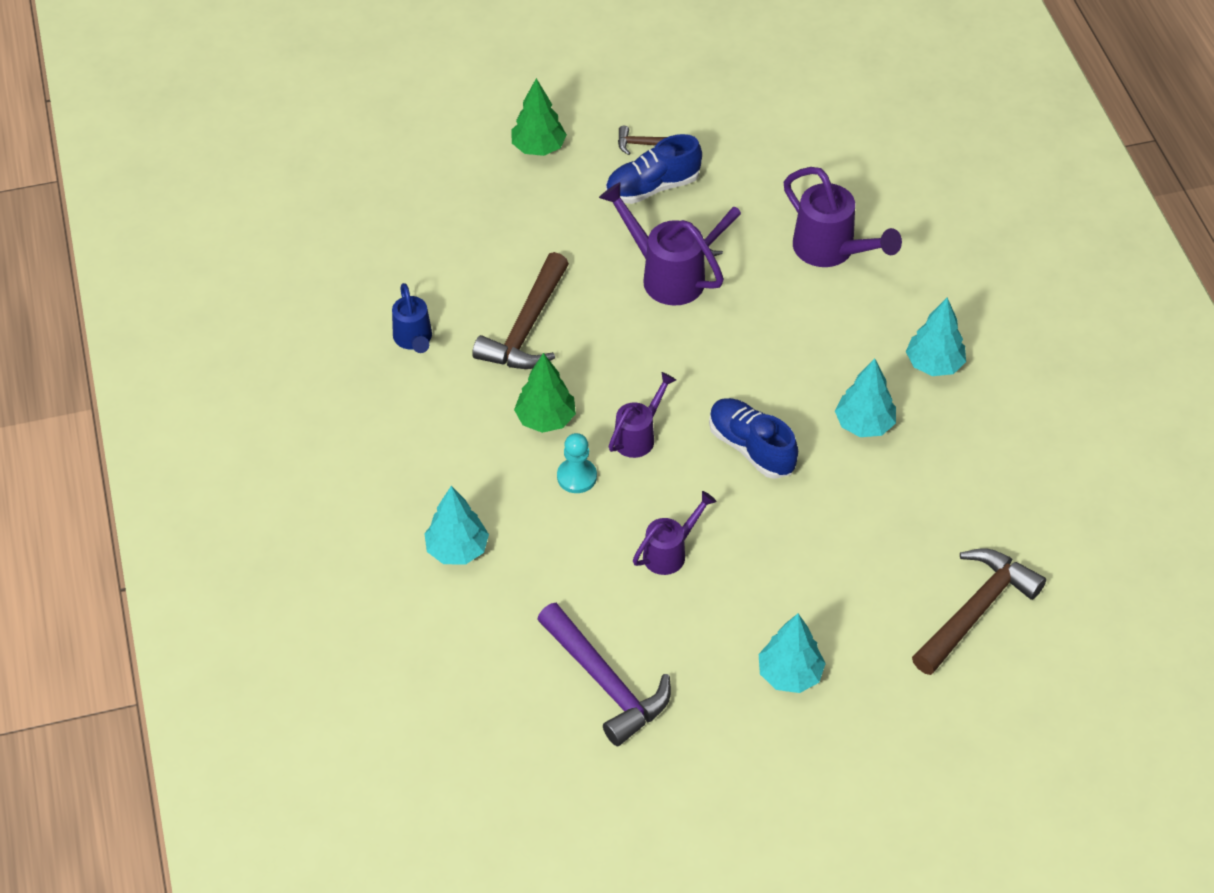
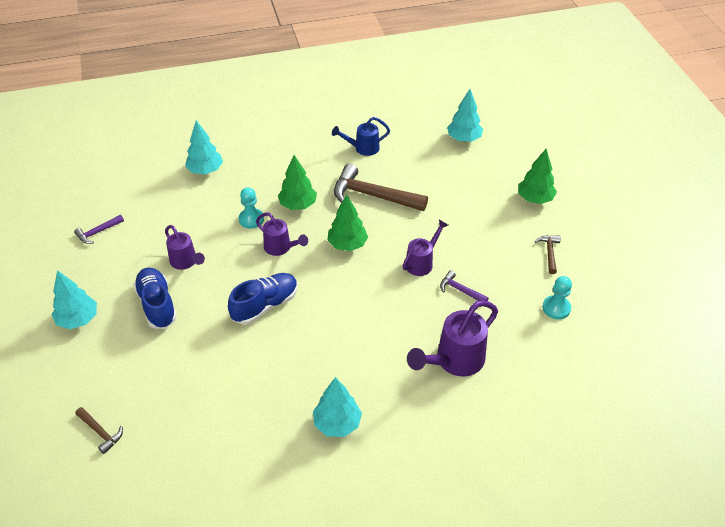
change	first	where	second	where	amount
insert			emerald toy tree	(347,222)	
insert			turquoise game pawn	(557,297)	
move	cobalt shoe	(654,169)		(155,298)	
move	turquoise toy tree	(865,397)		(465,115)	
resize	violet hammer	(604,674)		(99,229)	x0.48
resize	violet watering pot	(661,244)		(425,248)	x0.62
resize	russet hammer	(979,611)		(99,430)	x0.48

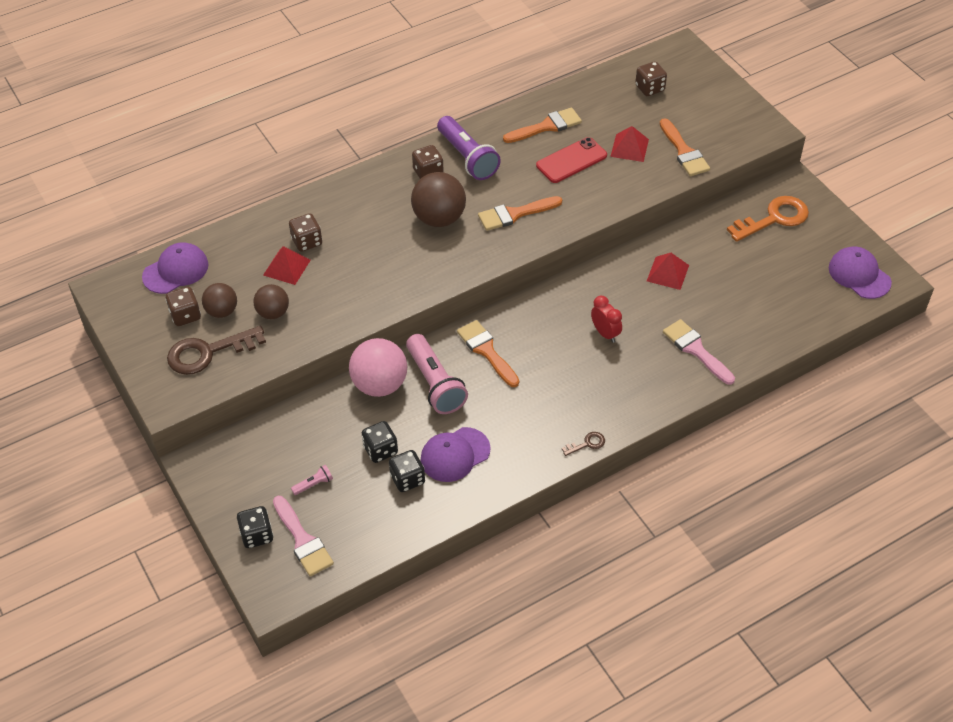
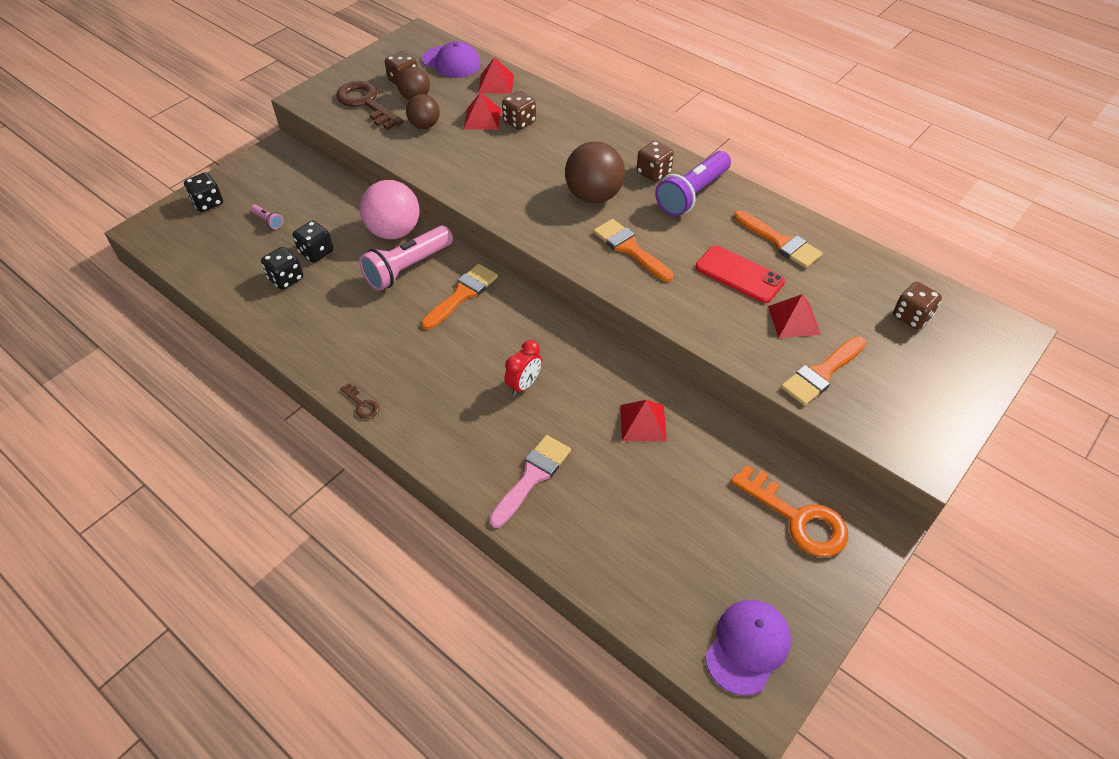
change	first	where	second	where	amount
delete	rosy paint brush	(303,536)			
delete	violet cap	(455,454)			
insert			red pyramid	(496,75)	

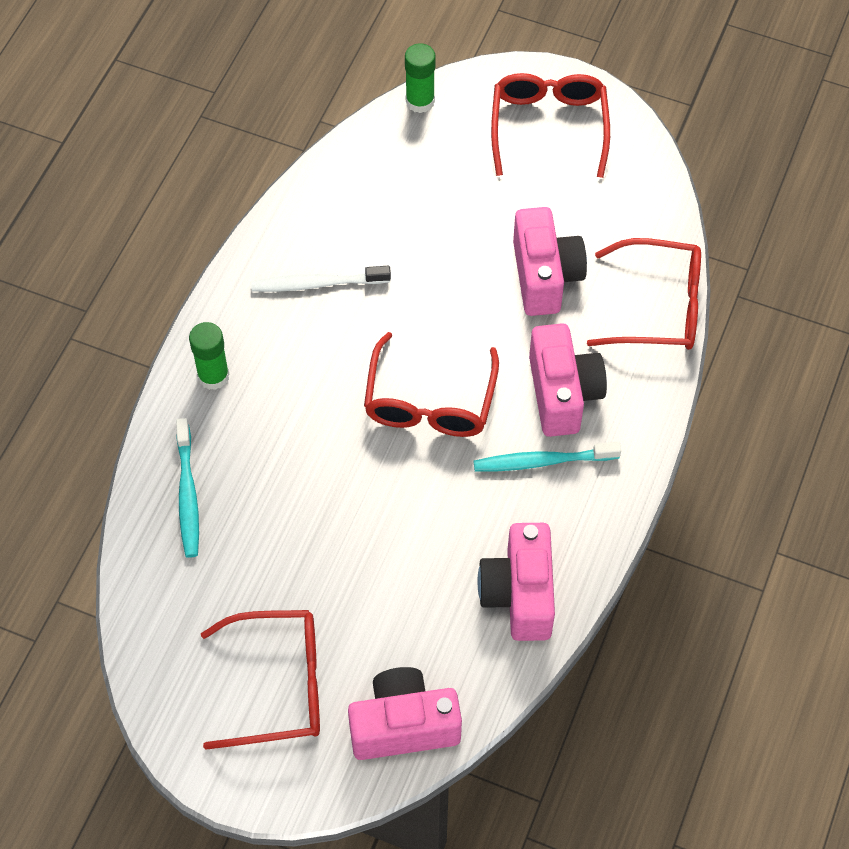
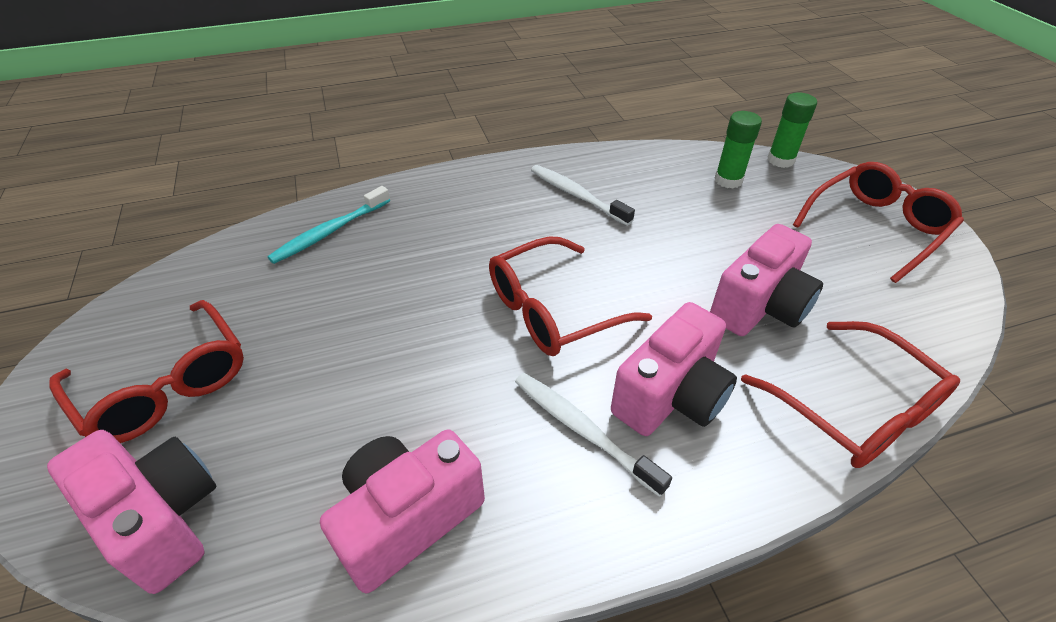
change	first	where	second	where	amount
move	emerald glue	(209,356)		(738,150)	
recolor	turquoise dental brush	(547,457)	white dental brush	(593,435)	

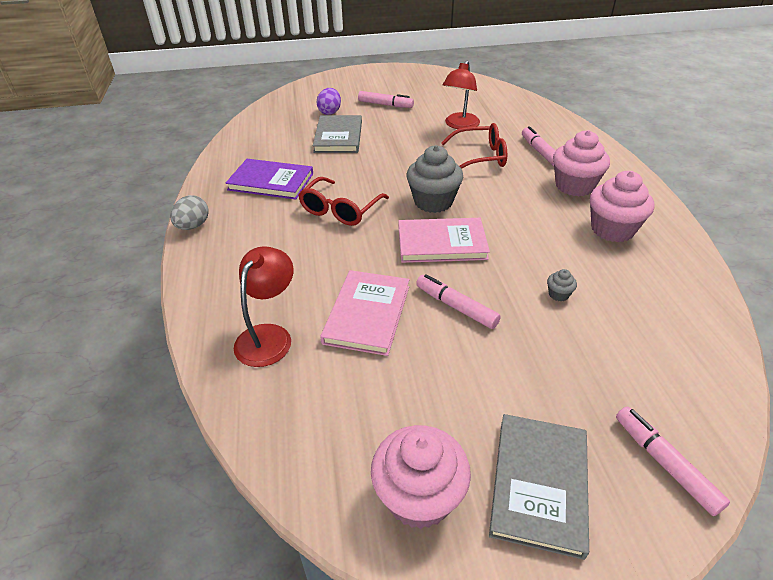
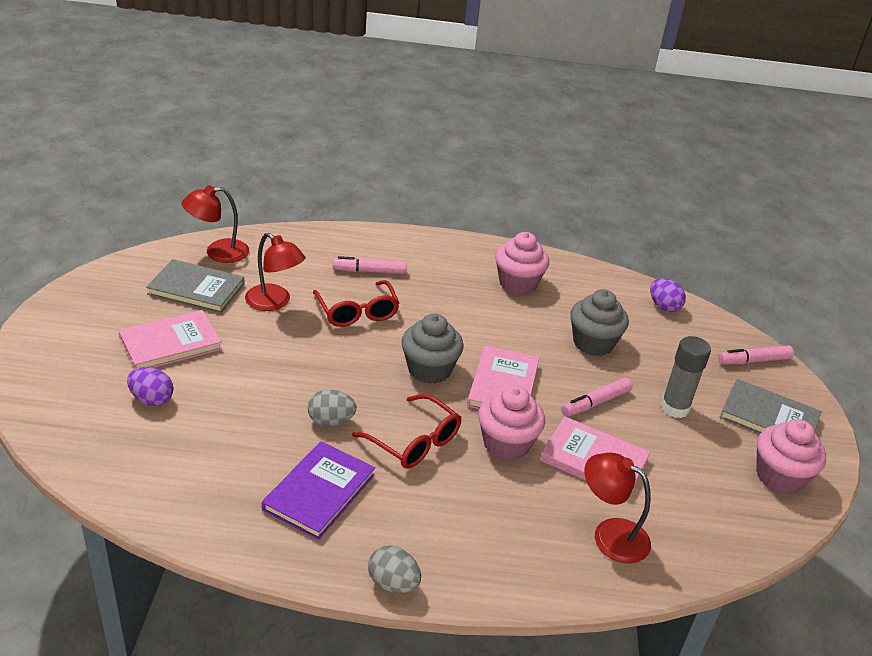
change	first	where	second	where	amount
insert			red lamp	(215,224)	
insert			grey toy egg	(332,408)	
insert			violet toy egg	(668,295)	
insert			grey glue	(685,377)	
move	grey hardback	(337,134)		(195,286)	
move	rosy fairy cake	(581,163)		(511,423)	
replace	rosy marker	(386,99)	rosy hardback	(170,339)	
rotate	red glasses	(474,146)		(356,303)	150 degrees clockwise
resize	grey fairy cake	(562,285)		(599,322)	x2.37

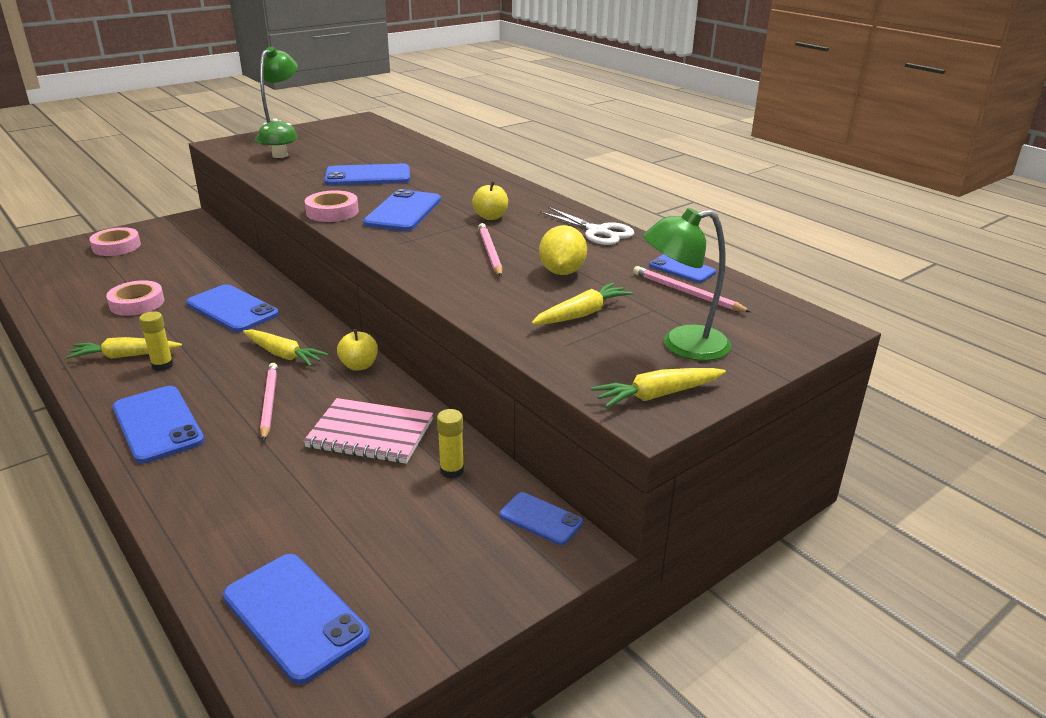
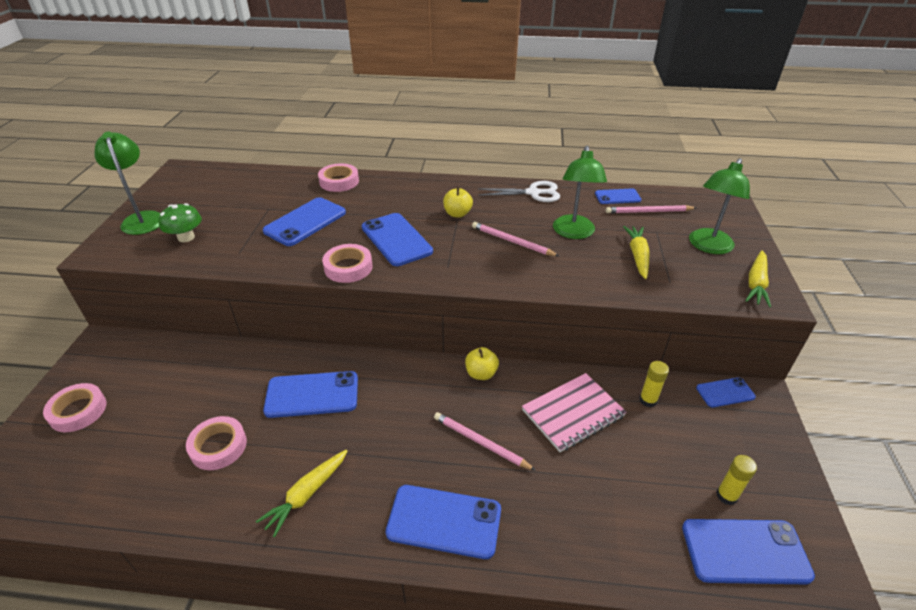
change	first	where	second	where	amount
delete	golden carrot	(286,348)			
insert			rosy sticky tape	(338,177)	
move	golden glue	(156,341)		(736,480)	
replace	golden lemon	(563,250)	emerald lamp	(580,192)	

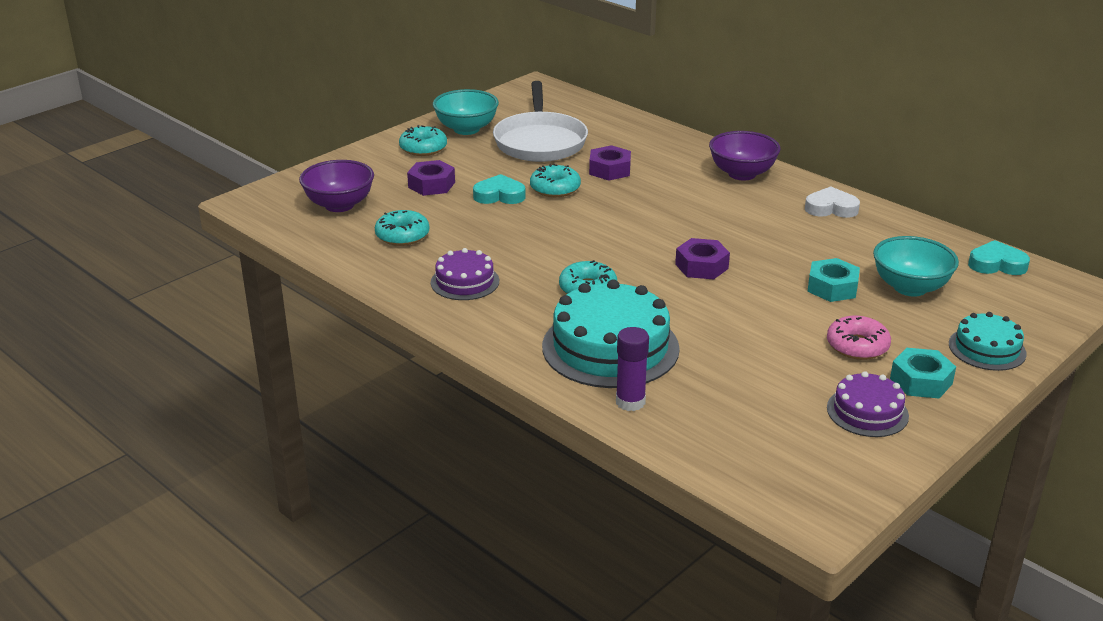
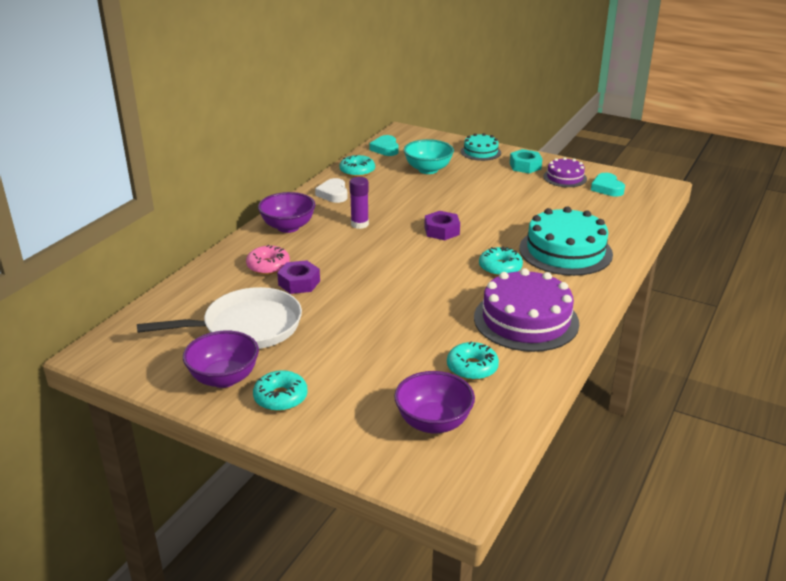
change	first	where	second	where	amount
delete	violet hex nut	(431,178)			
delete	turquoise hex nut	(833,280)			
move	turquoise heart	(499,189)		(608,185)	
move	turquoise donut	(555,180)		(357,166)	
move	violet glue	(632,369)		(359,203)	
move	rosy donut	(859,338)		(268,260)	
recolor	turquoise deep dish	(466,112)	violet deep dish	(221,359)	
resize	violet gateau	(465,274)		(526,310)	x1.84

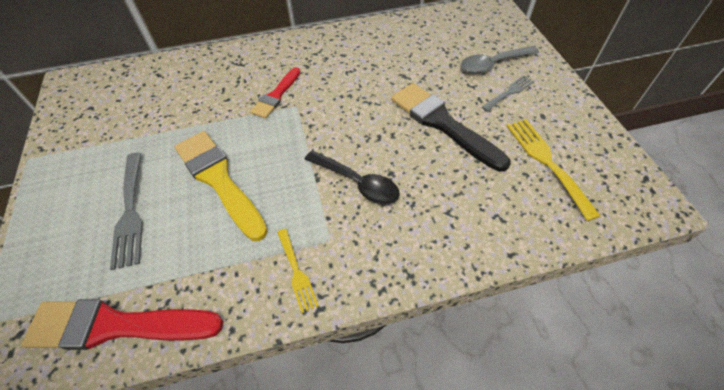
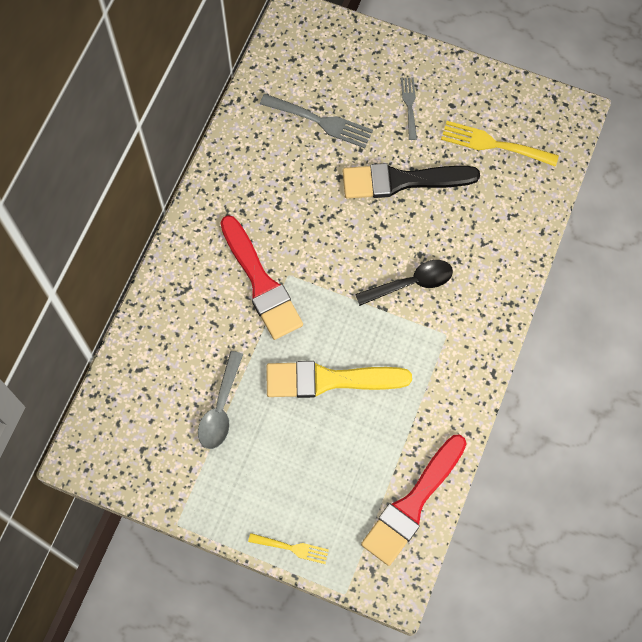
change	first	where	second	where	amount
move	grey table fork	(126,211)		(316,121)	
move	golden table fork	(298,271)		(288,548)	
move	grey tablespoon	(500,60)		(220,400)	
resize	red paint brush	(275,92)		(261,277)	x1.70

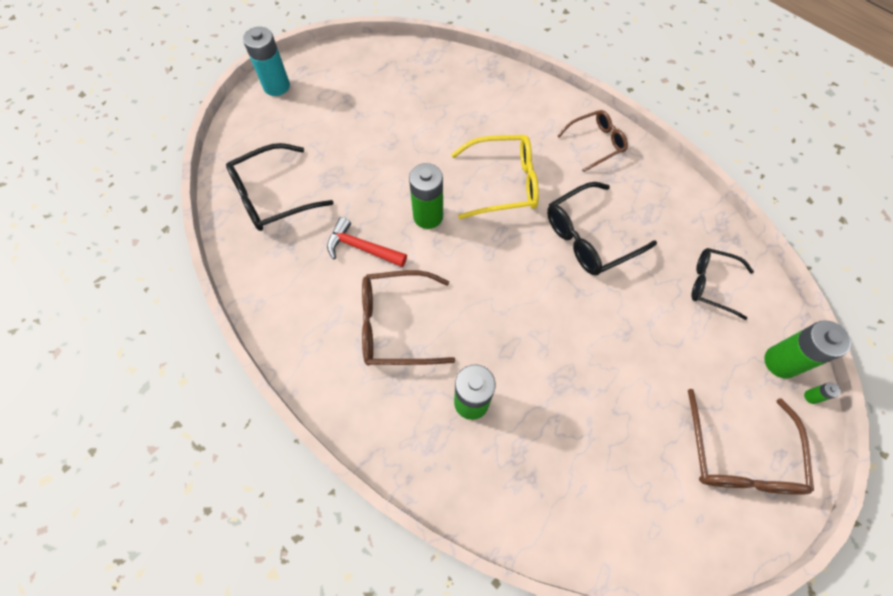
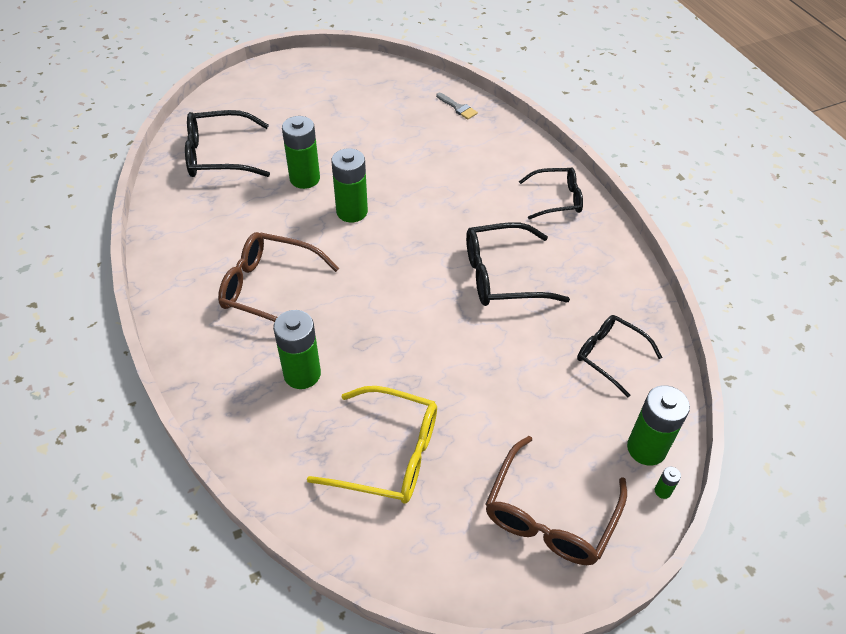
change	first	where	second	where	amount
delete	turquoise battery	(266,61)			
delete	red hammer	(367,242)			
insert			emerald battery	(301,152)	
insert			grey paint brush	(457,106)	
move	golden glasses	(495,177)		(372,445)	
recolor	russet glasses	(592,141)	black glasses	(551,193)	

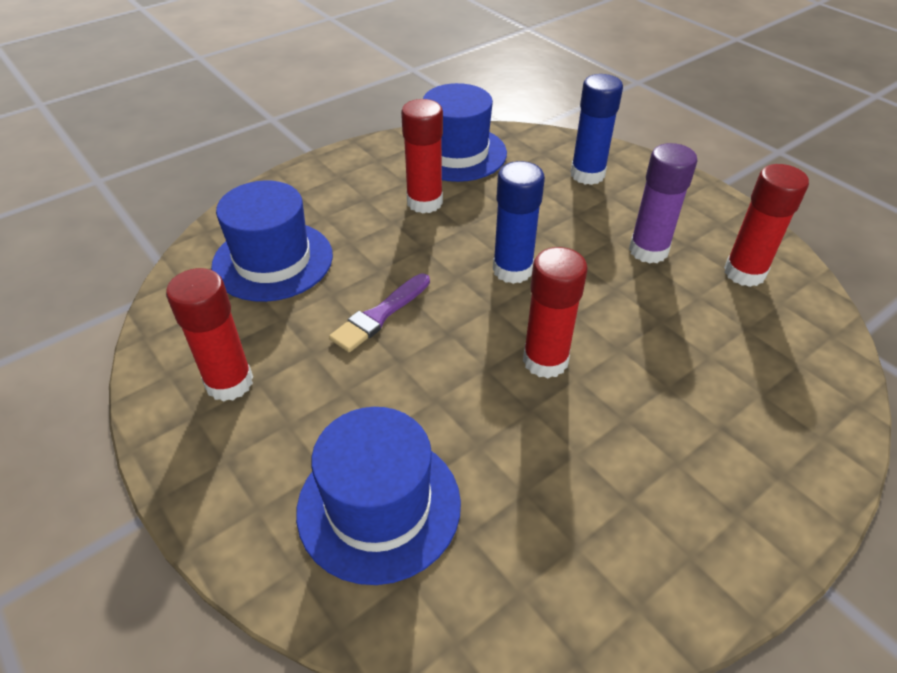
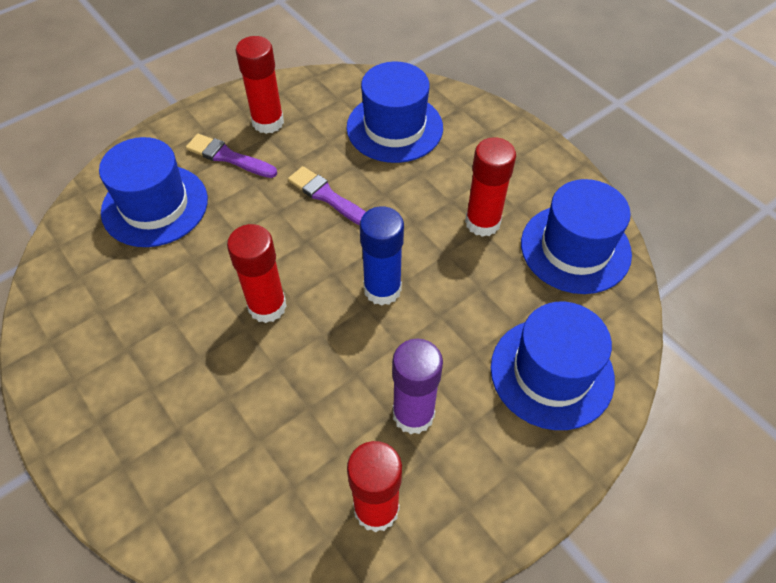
change	first	where	second	where	amount
insert			violet paint brush	(231,156)	
replace	cobalt glue	(597,129)	cobalt tall hat	(553,366)	

